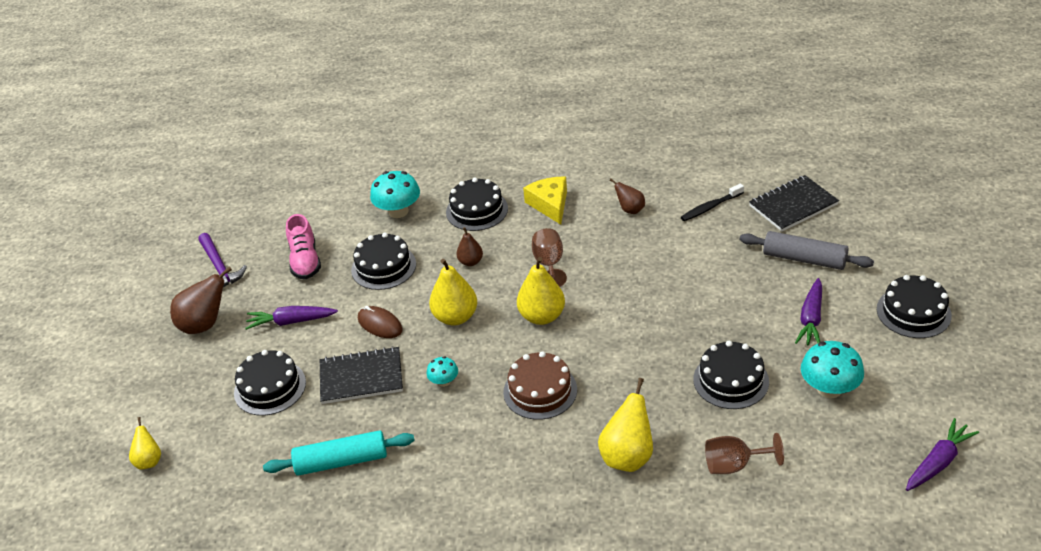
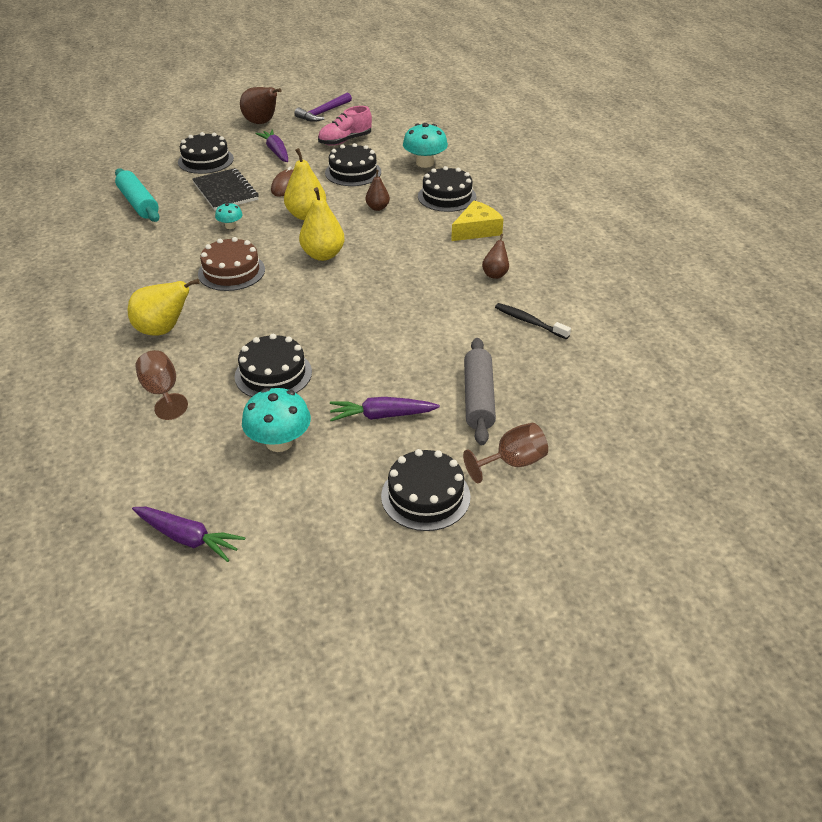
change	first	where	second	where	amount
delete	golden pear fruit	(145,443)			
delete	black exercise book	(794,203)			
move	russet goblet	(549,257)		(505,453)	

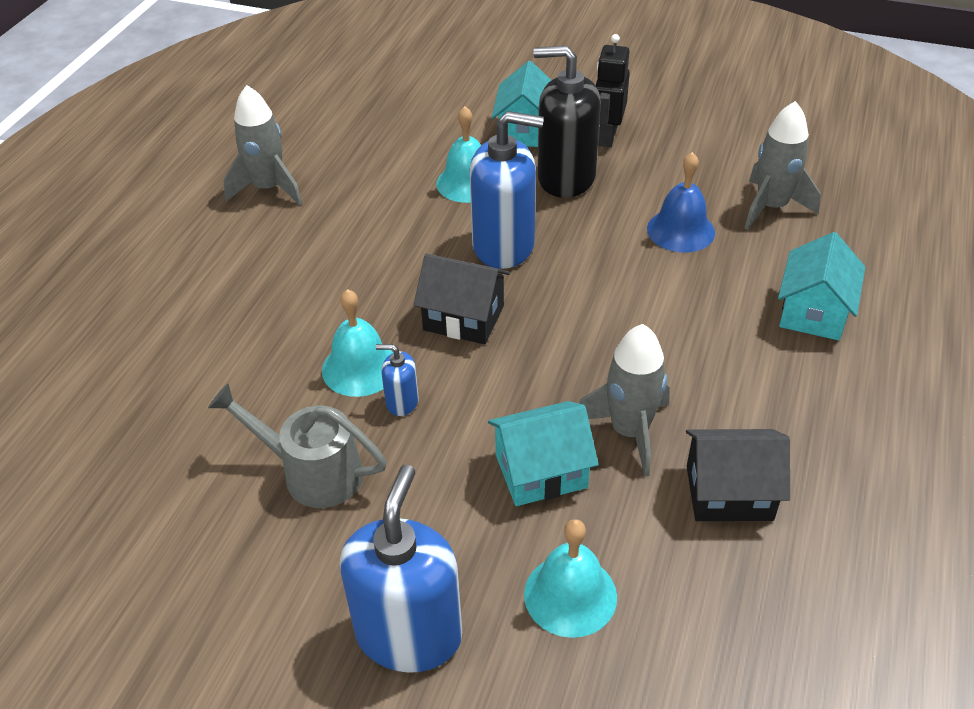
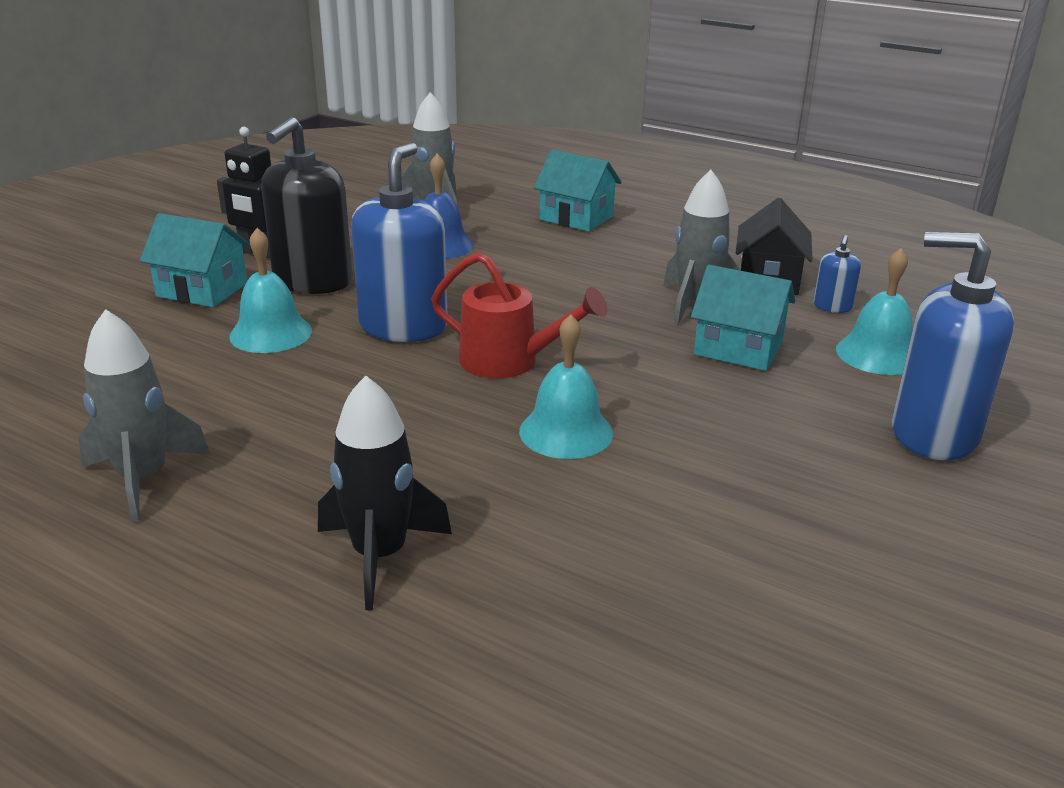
change	first	where	second	where	amount
delete	grey watering pot	(297,445)			
insert			black toy rocket	(385,493)	
move	cobalt pump bottle	(397,380)		(837,274)	
replace	black cottage	(461,299)	red watering pot	(519,315)	
rotate	turquoise cottage	(543,453)		(743,318)	60 degrees counterclockwise

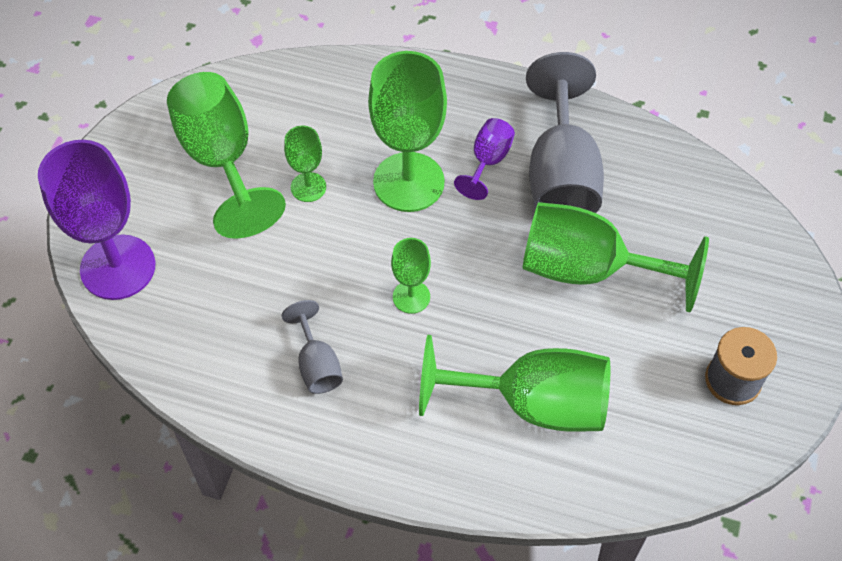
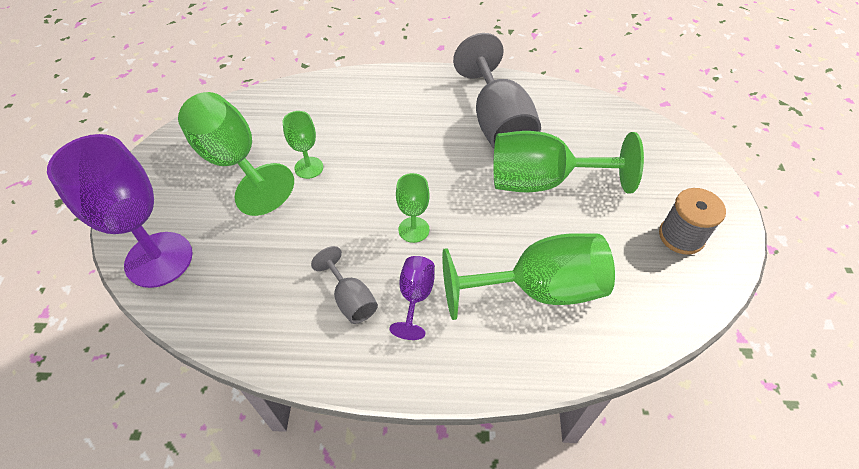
change	first	where	second	where	amount
delete	emerald goblet	(407,131)			
move	violet goblet	(484,159)		(412,298)	

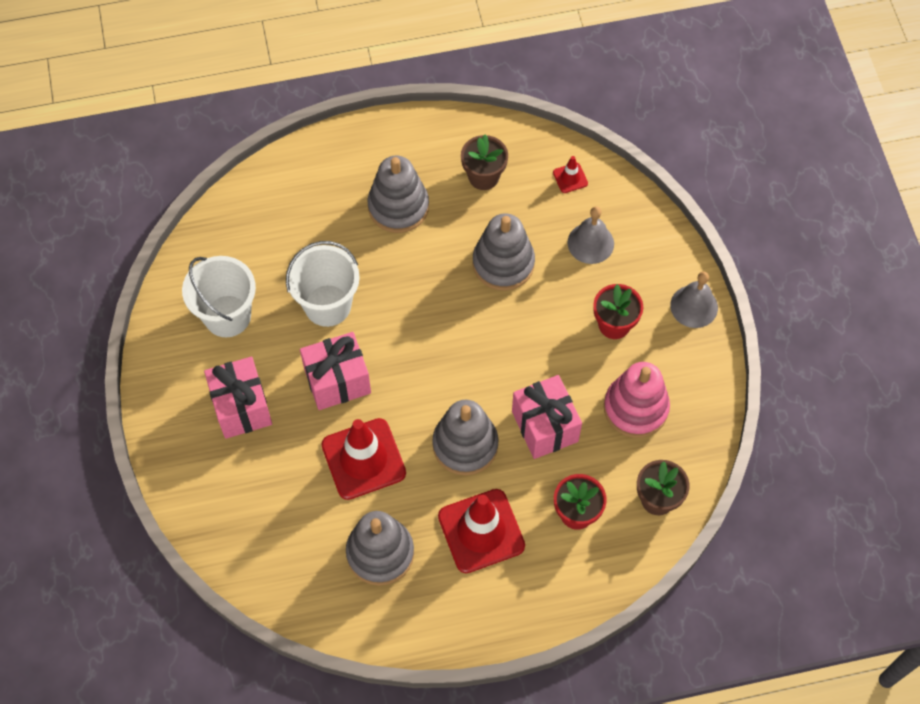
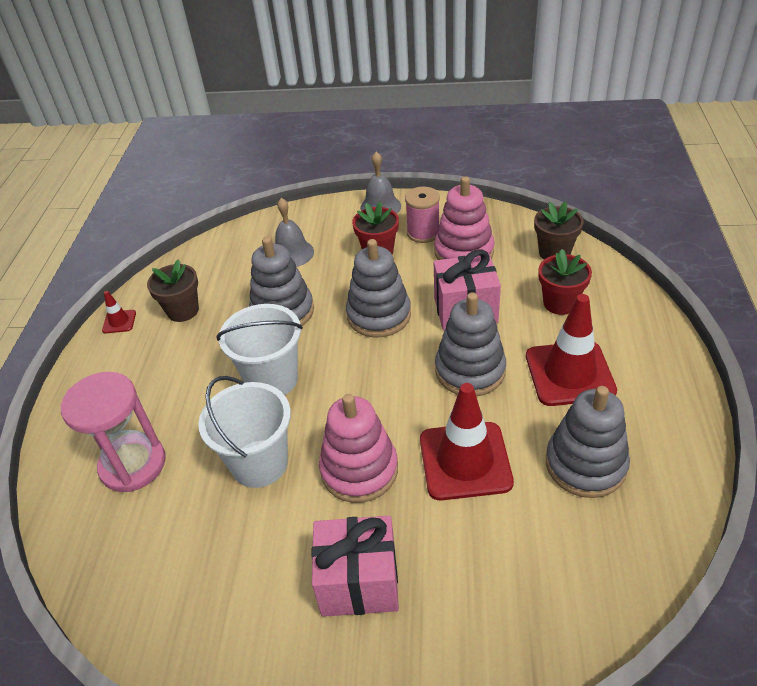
change	first	where	second	where	amount
insert			rosy sandglass	(113,432)	
insert			rosy spool	(422,215)	
move	white bucket	(219,296)		(259,349)	
move	grey stacking rings	(398,194)		(378,288)	
move	red traffic cone	(570,174)		(119,312)	
replace	rosy gift	(335,371)	rosy stacking rings	(358,448)	

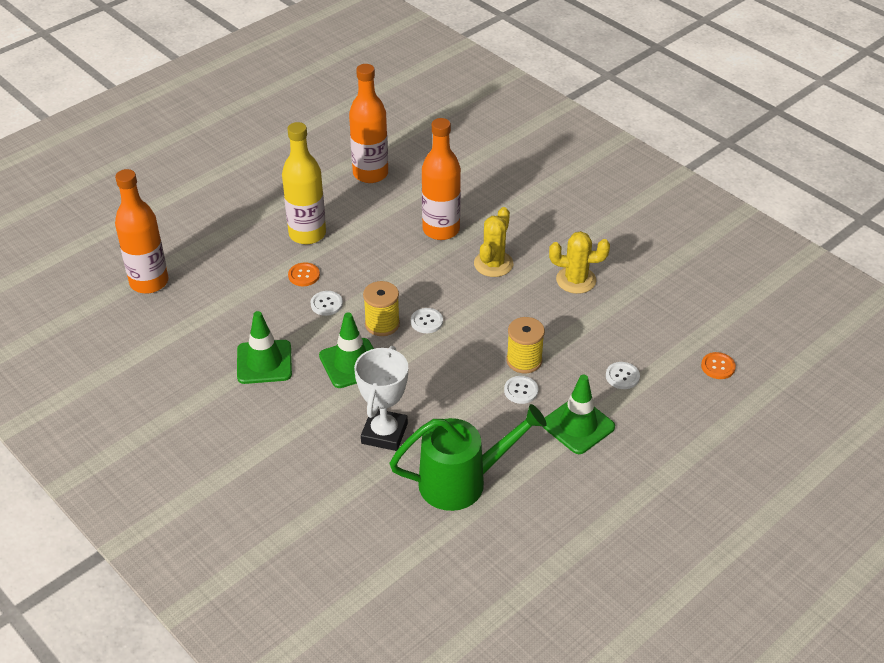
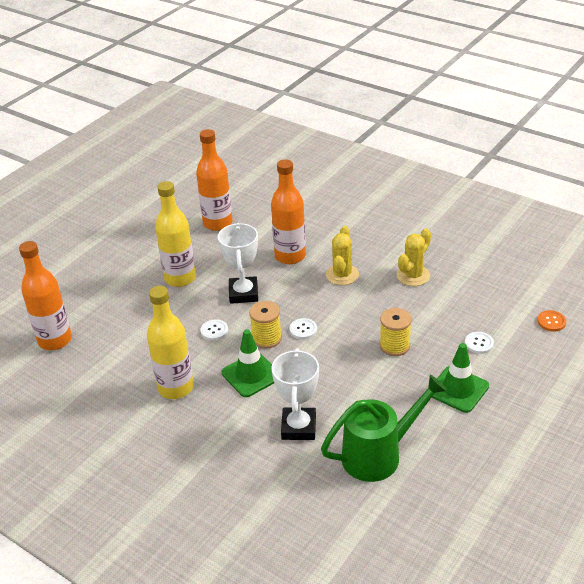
change	first	where	second	where	amount
delete	orange button	(304,274)			
delete	white button	(521,390)			
insert			white award cup	(238,263)	
replace	emerald traffic cone	(264,347)	golden flask	(170,342)	
rotate	golden prickly plant	(579,262)		(414,257)	45 degrees counterclockwise

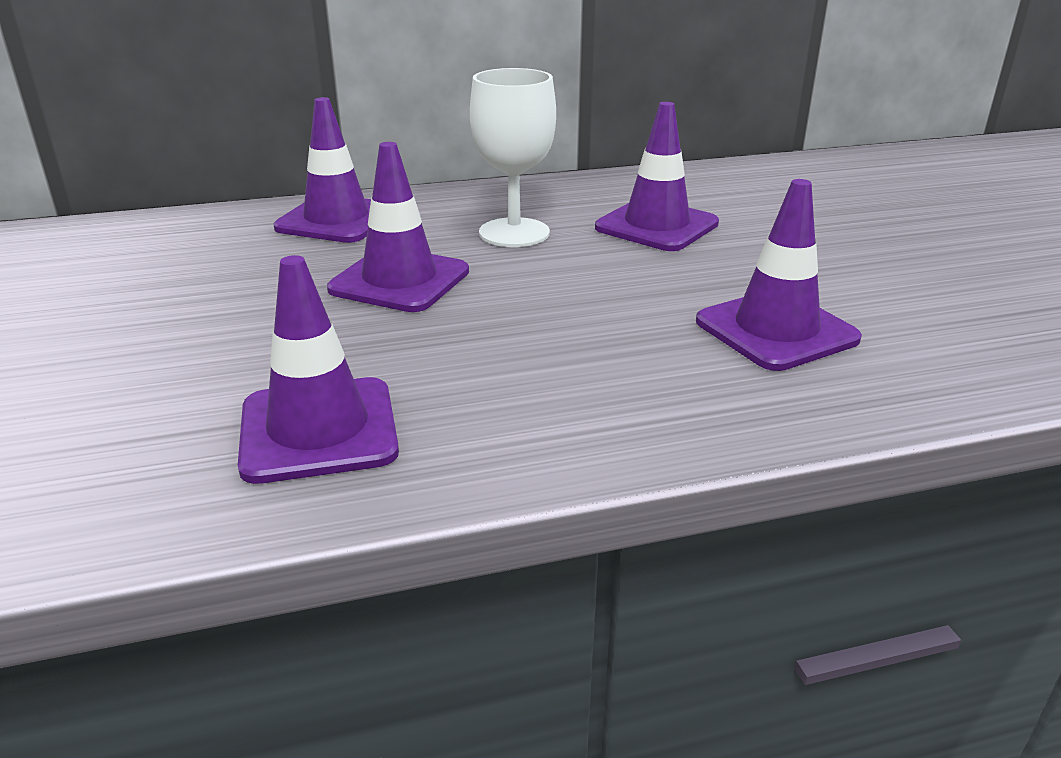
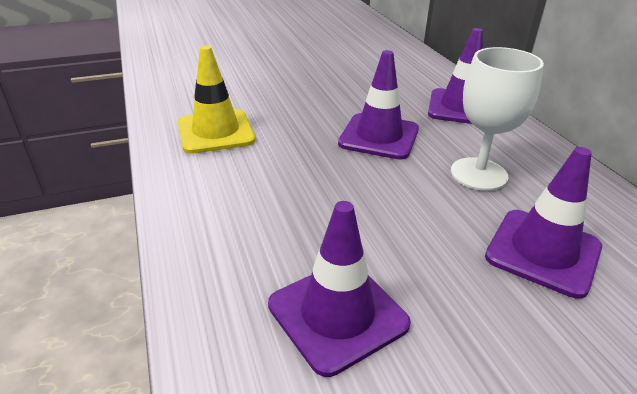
change	first	where	second	where	amount
recolor	violet traffic cone	(318,369)	golden traffic cone	(216,100)	

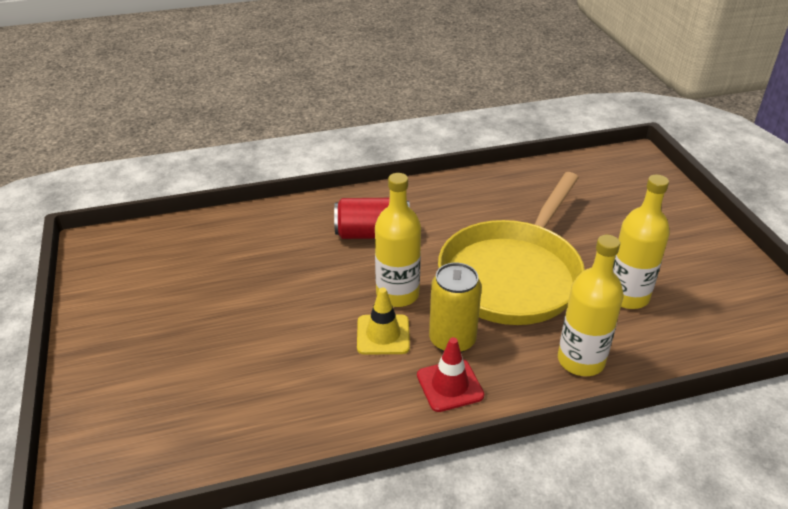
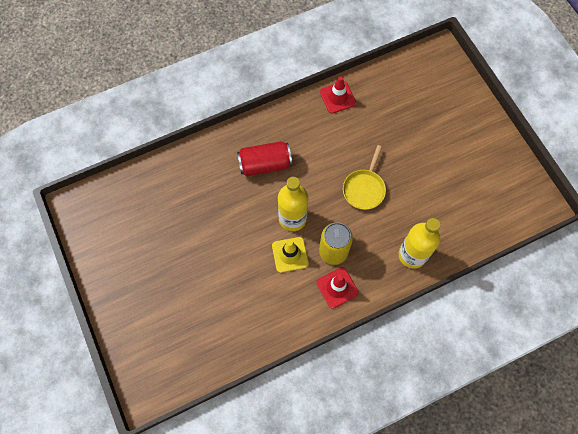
change	first	where	second	where	amount
delete	golden flask	(641,242)			
insert			red traffic cone	(338,95)	
resize	golden frying pan	(511,248)		(364,177)	x0.46

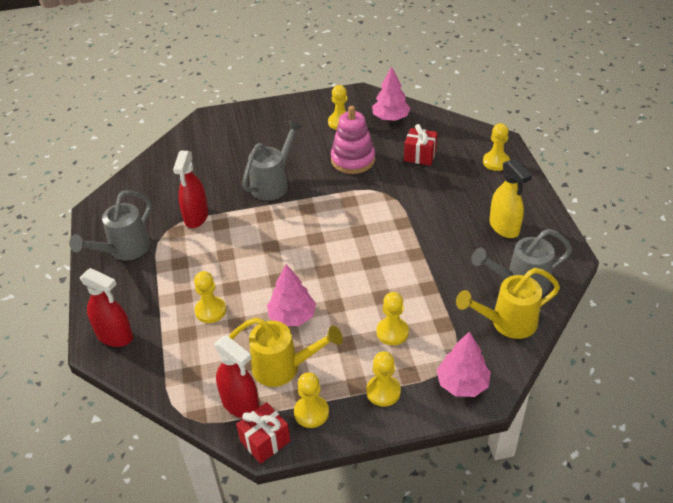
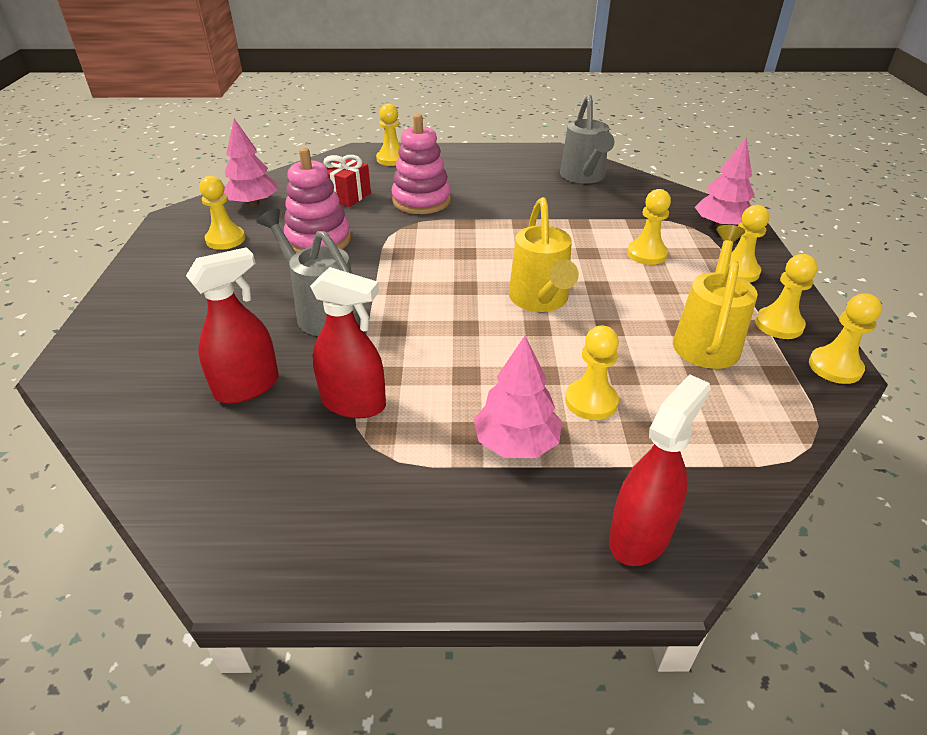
change	first	where	second	where	amount
delete	grey watering pot	(110,225)			
delete	golden spray bottle	(511,198)			
insert			rosy stacking rings	(421,164)	
move	red spray bottle	(236,377)		(232,325)	
move	rosy toy tree	(291,295)		(518,397)	
move	golden watering pot	(508,303)		(544,254)	
replace	red gift	(263,433)	golden game pawn	(845,338)	

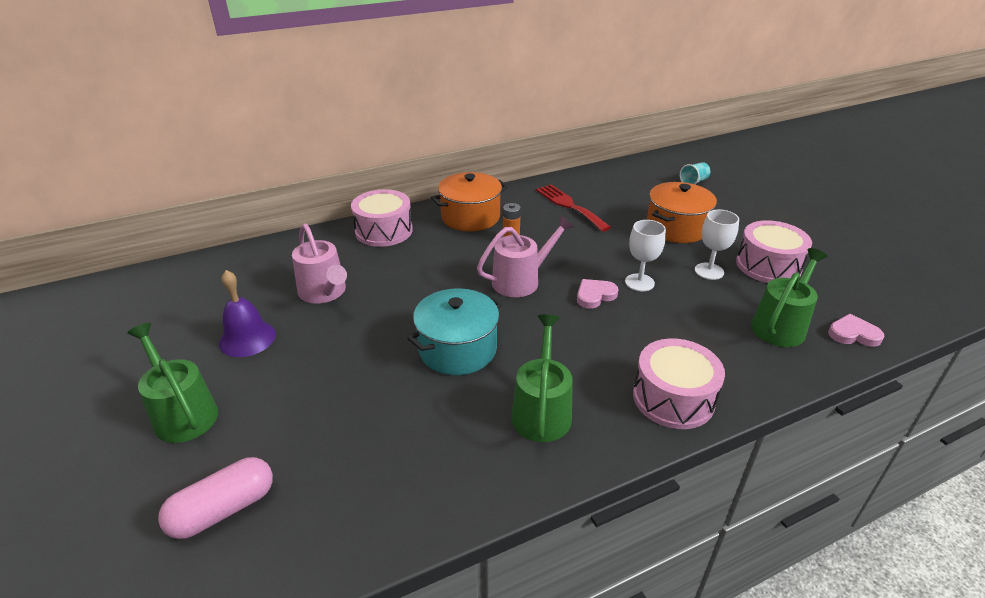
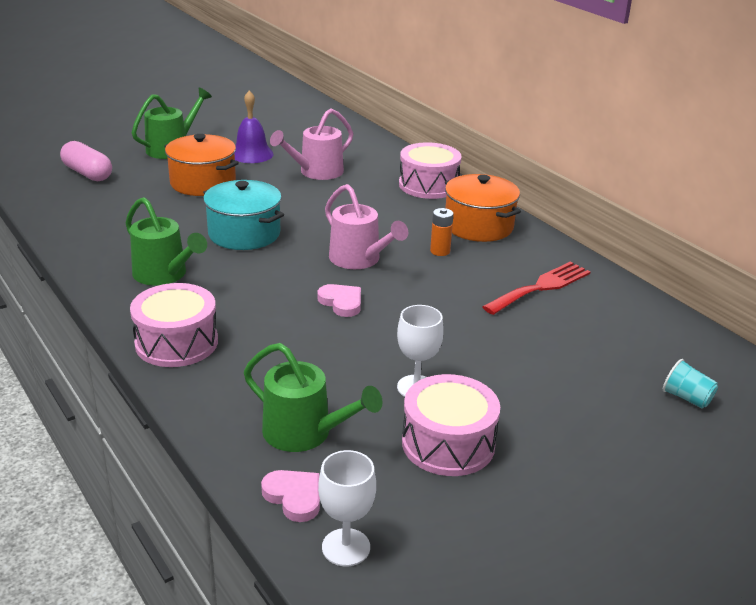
change	first	where	second	where	amount
move	white goblet	(645,255)		(347,508)	
move	orange stockpot	(682,212)		(201,165)	
rotate	emerald watering pot	(542,378)		(166,241)	45 degrees clockwise
rotate	rosy heart	(856,330)		(290,496)	45 degrees counterclockwise

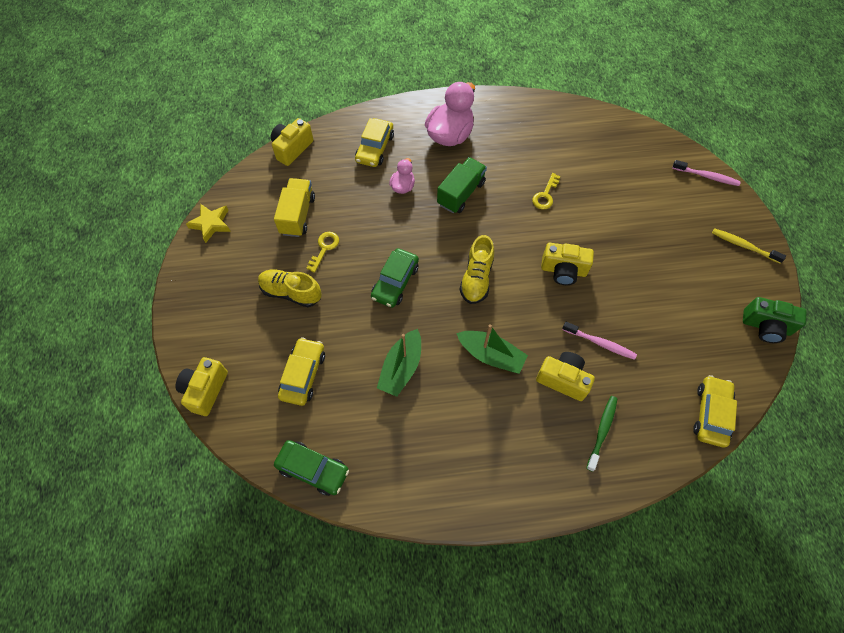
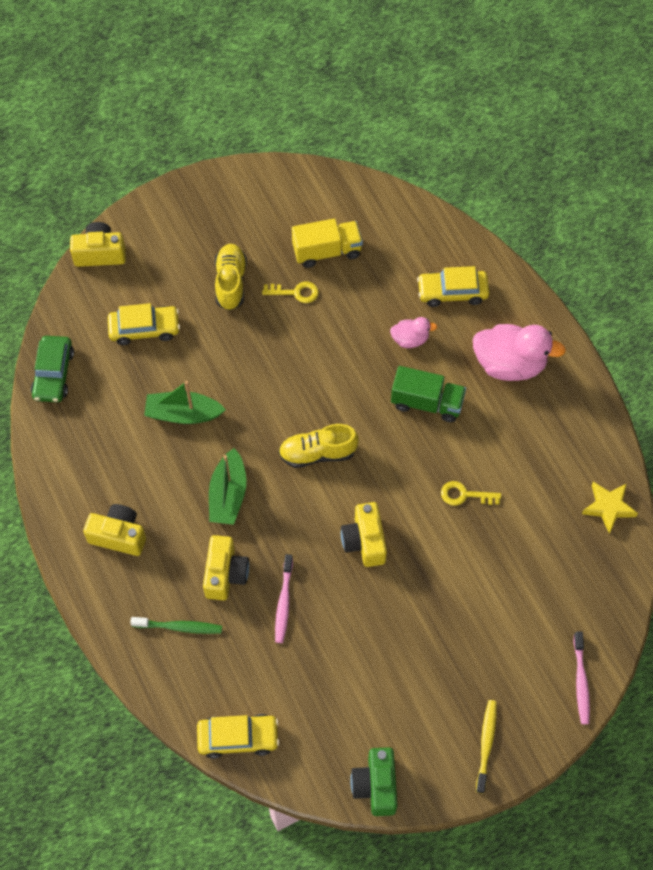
change	first	where	second	where	amount
delete	emerald toy car	(395,278)			
move	golden star	(208,223)		(610,508)	
move	golden camera	(292,142)		(114,530)	

